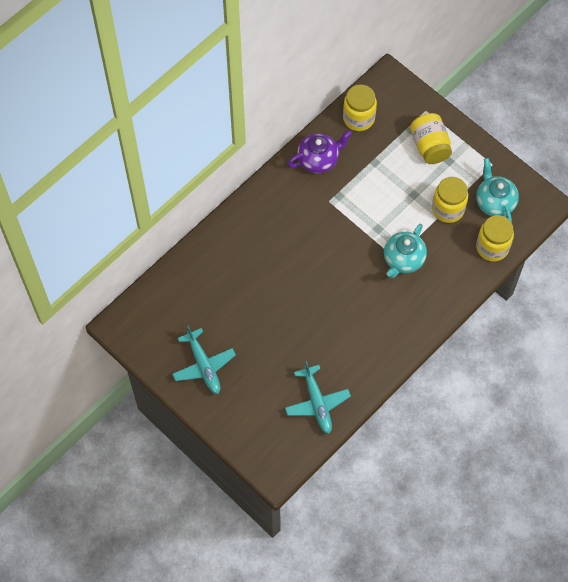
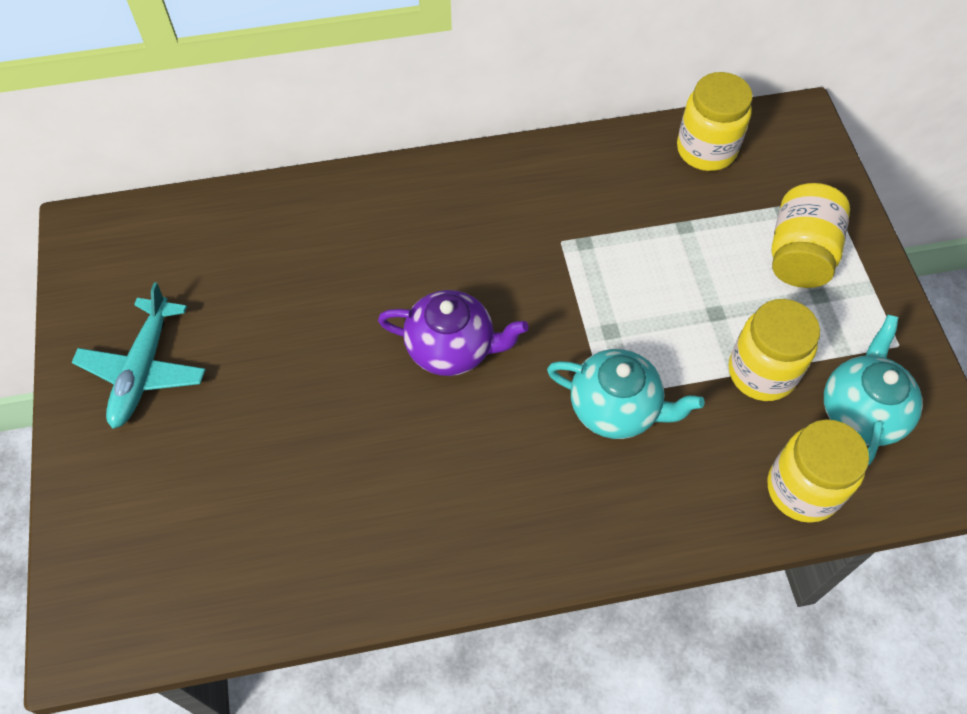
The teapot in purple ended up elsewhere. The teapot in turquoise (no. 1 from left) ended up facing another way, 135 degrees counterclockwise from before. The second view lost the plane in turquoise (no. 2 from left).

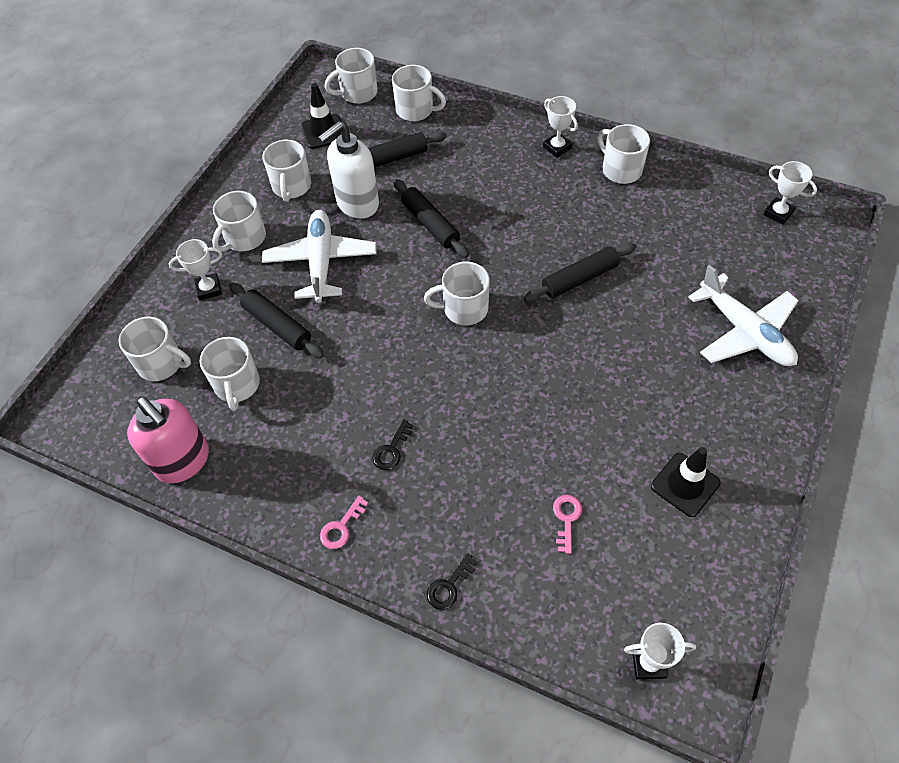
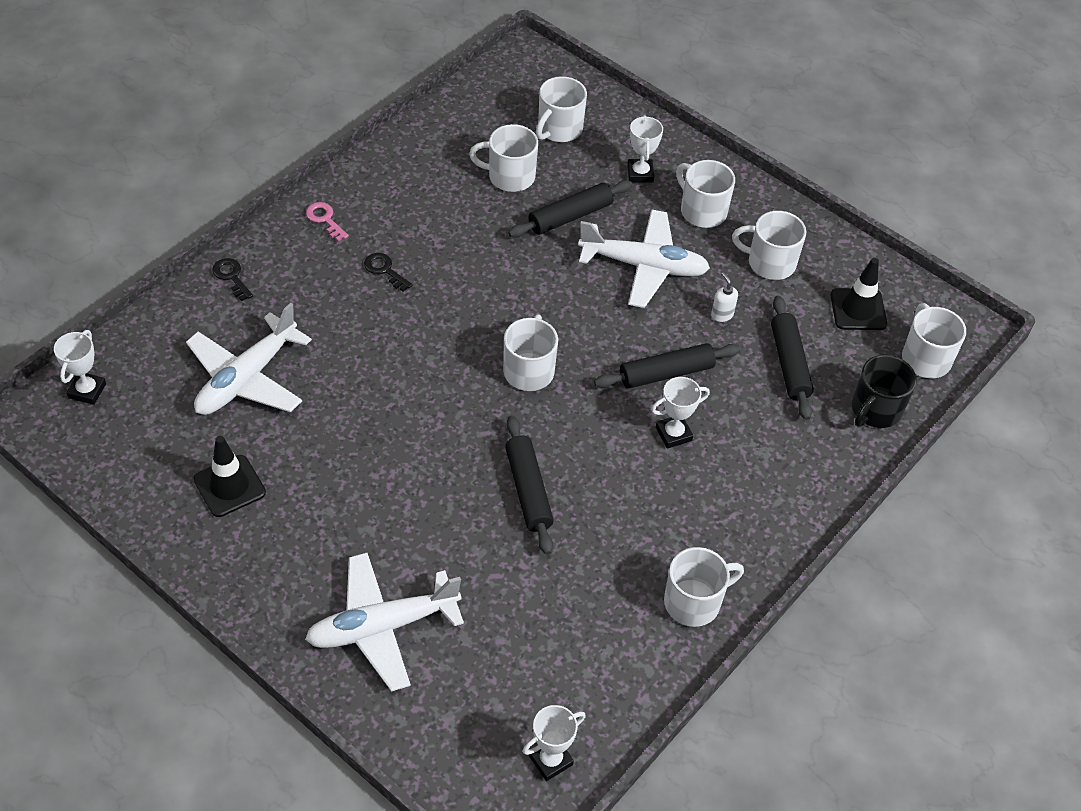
What was the mug in white (no. 6 from left) turned into the mug in black. The trophy in white (no. 2 from left in the first image) ended up elsewhere. The size of the soap dispenser in white changed by a factor of 0.40. The second view lost the soap dispenser in pink. Where the key in pink (no. 2 from left) stood, the plane in white (no. 1 from left) came to stand.

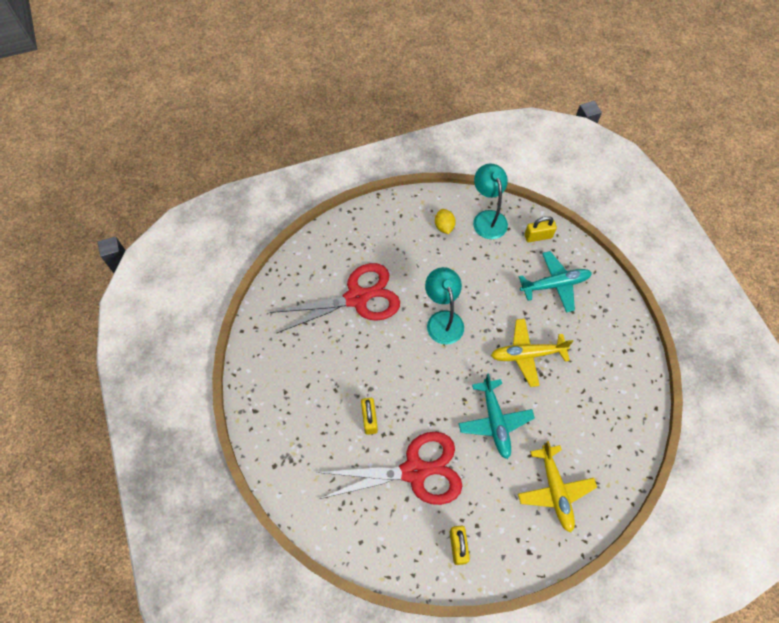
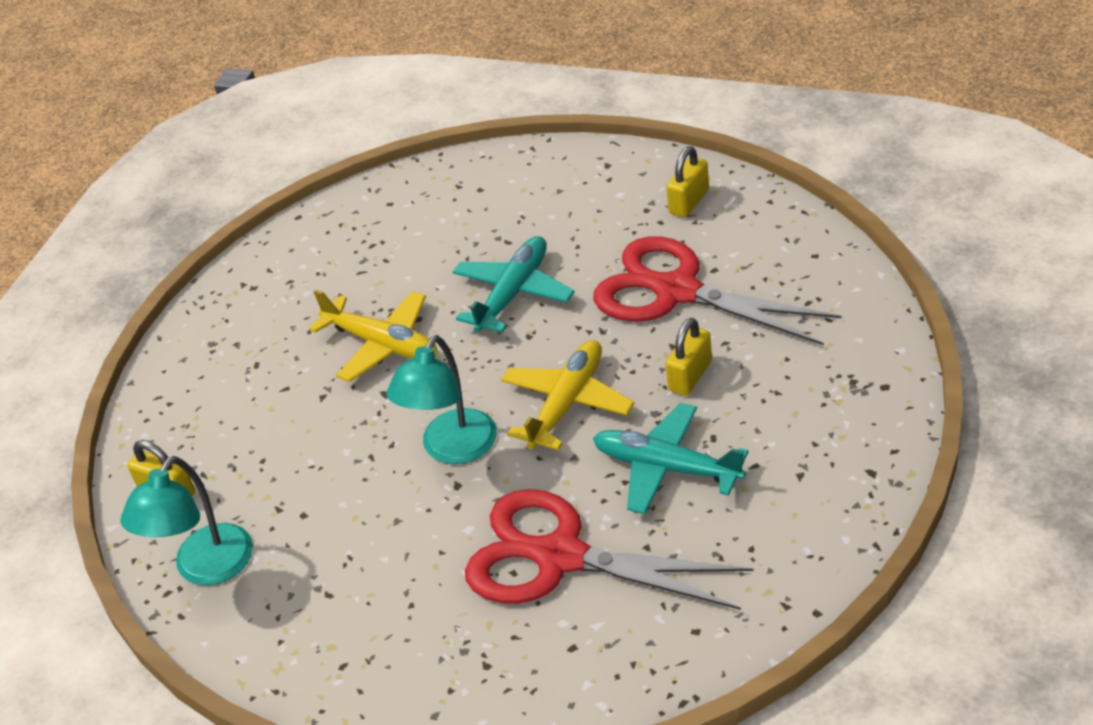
The second view lost the lemon in yellow. The plane in turquoise (no. 2 from left) ended up elsewhere. The plane in yellow (no. 2 from left) ended up elsewhere.

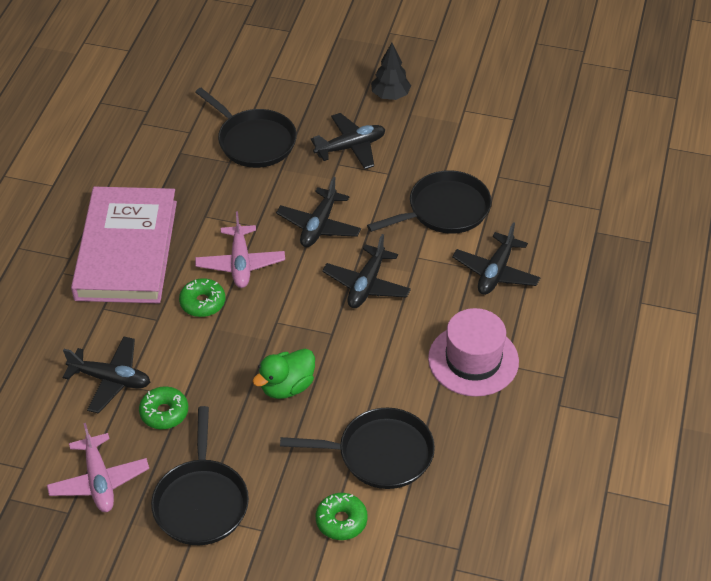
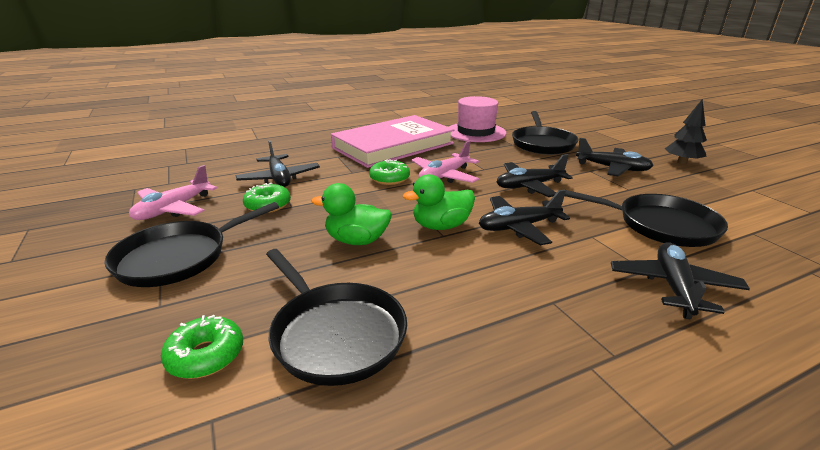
The plane in black (no. 5 from left) ended up facing another way, 120 degrees clockwise from before. The hat in pink ended up elsewhere. The second view gained the duck in green (no. 2 from left).

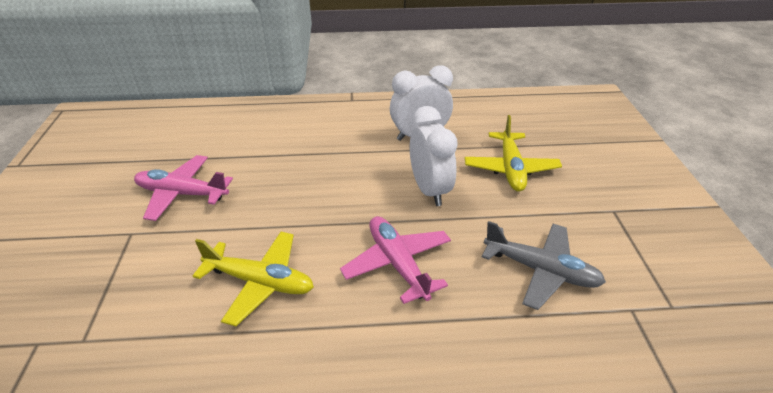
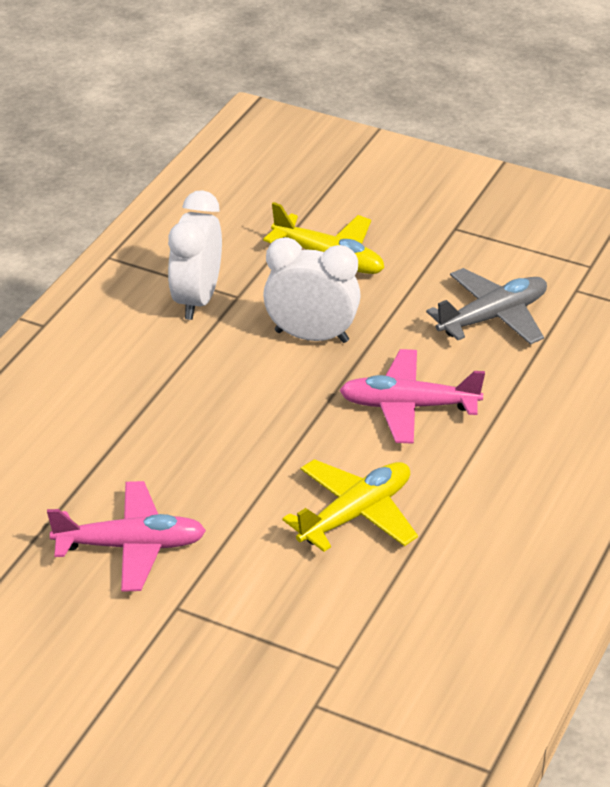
The plane in pink (no. 1 from left) ended up facing another way, 135 degrees counterclockwise from before.

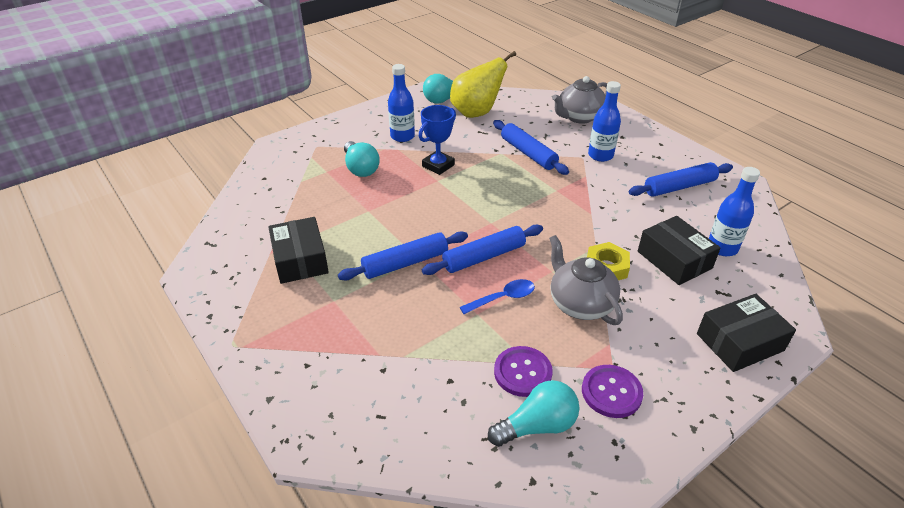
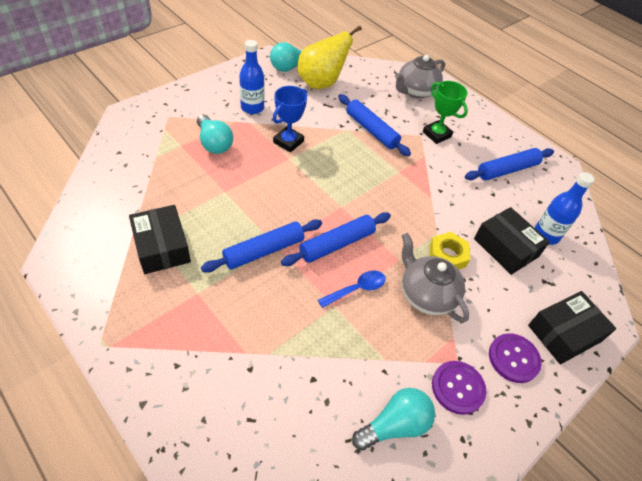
Where the bottle in blue (no. 2 from left) stood, the trophy in green came to stand. The button in purple (no. 1 from left in the first image) ended up elsewhere.

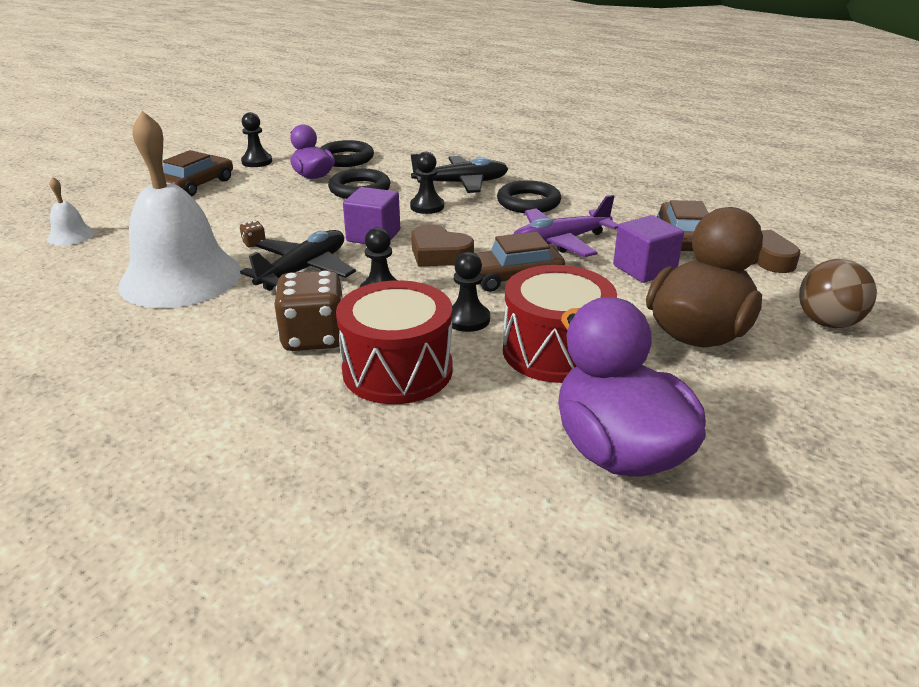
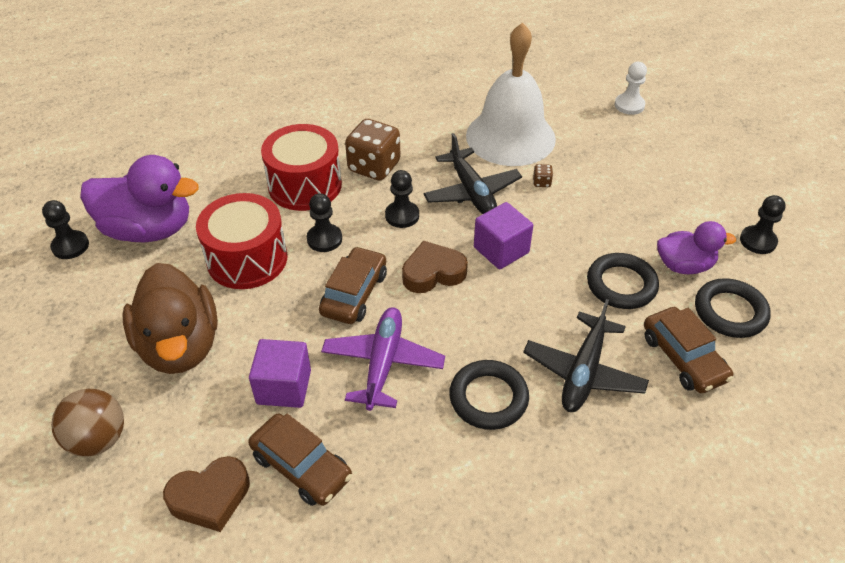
The car in brown (no. 1 from left in the first image) ended up elsewhere. The pawn in black (no. 3 from left in the first image) ended up elsewhere. Where the bell in white (no. 1 from left) stood, the pawn in white came to stand.

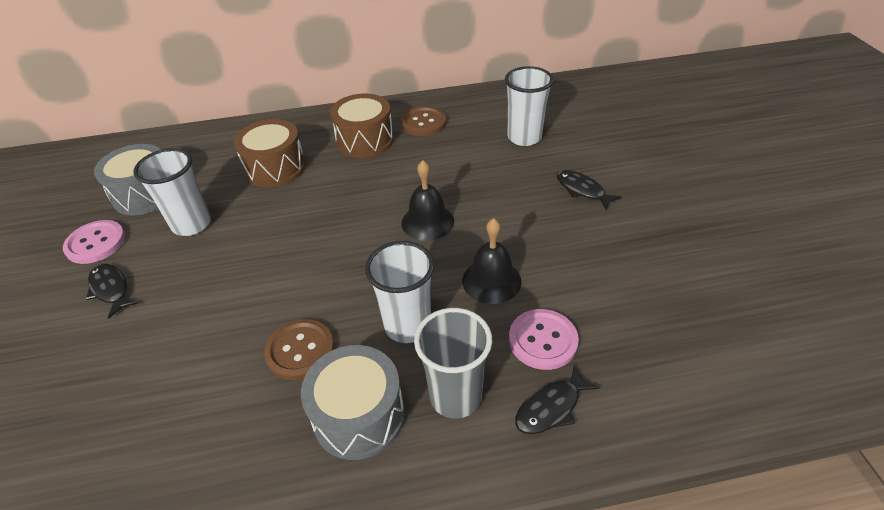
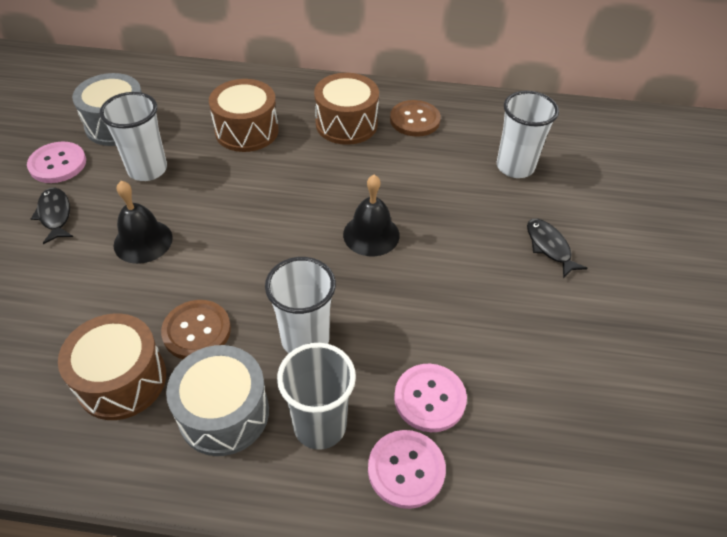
The bell in black (no. 2 from left in the first image) ended up elsewhere. Where the fish in black (no. 2 from left) stood, the button in pink (no. 2 from left) came to stand. The second view gained the drum in brown (no. 1 from left).

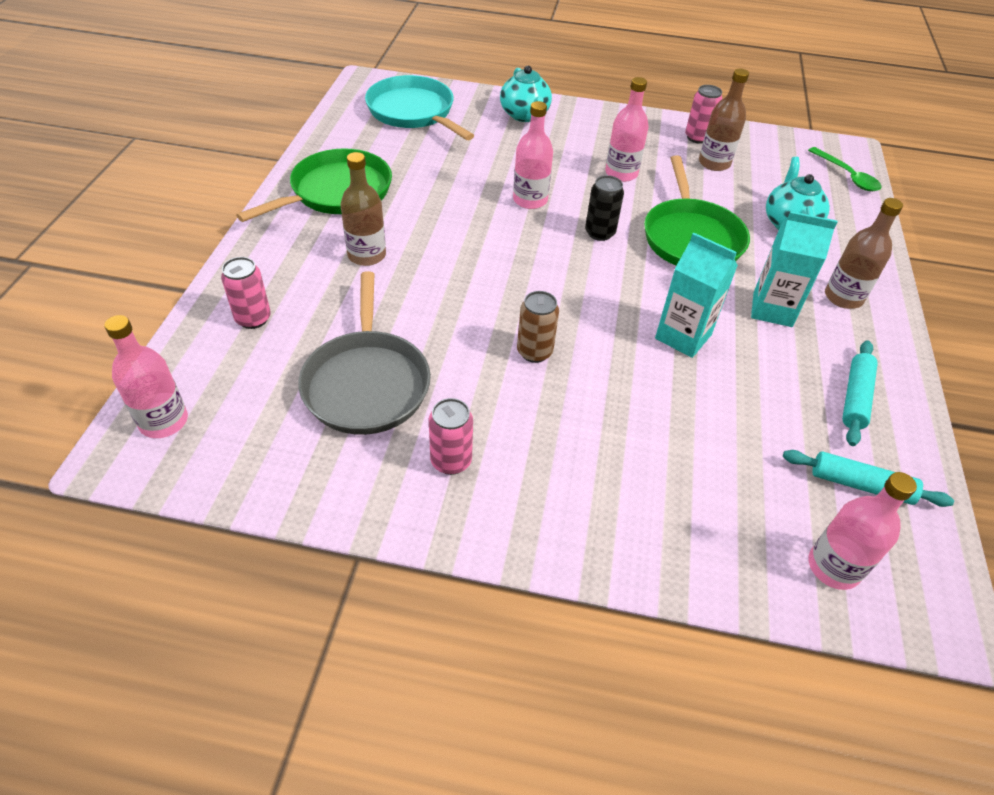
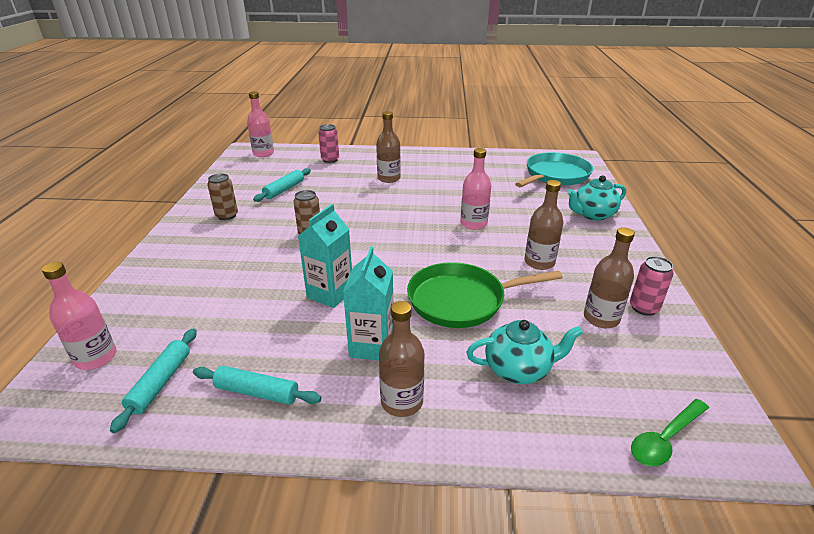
What was the bottle in pink (no. 3 from left) turned into the bottle in brown (no. 3 from left). The second view lost the pan in green (no. 1 from left). The second view lost the can in black. Where the pan in grey stood, the rolling pin in turquoise (no. 3 from left) came to stand. What was the can in pink (no. 2 from left) turned into the can in brown (no. 1 from left).

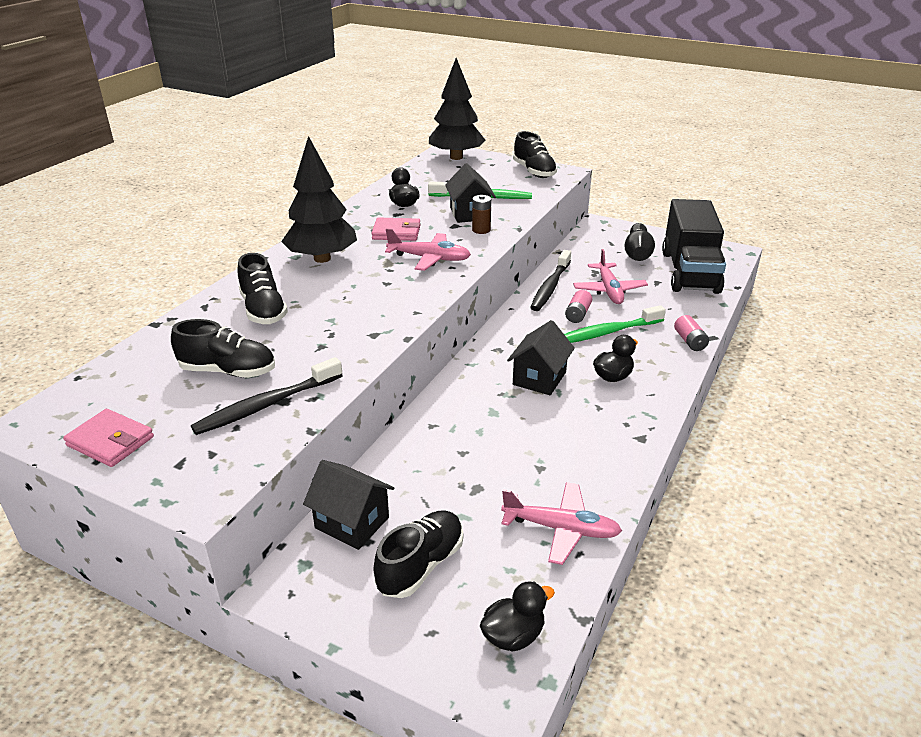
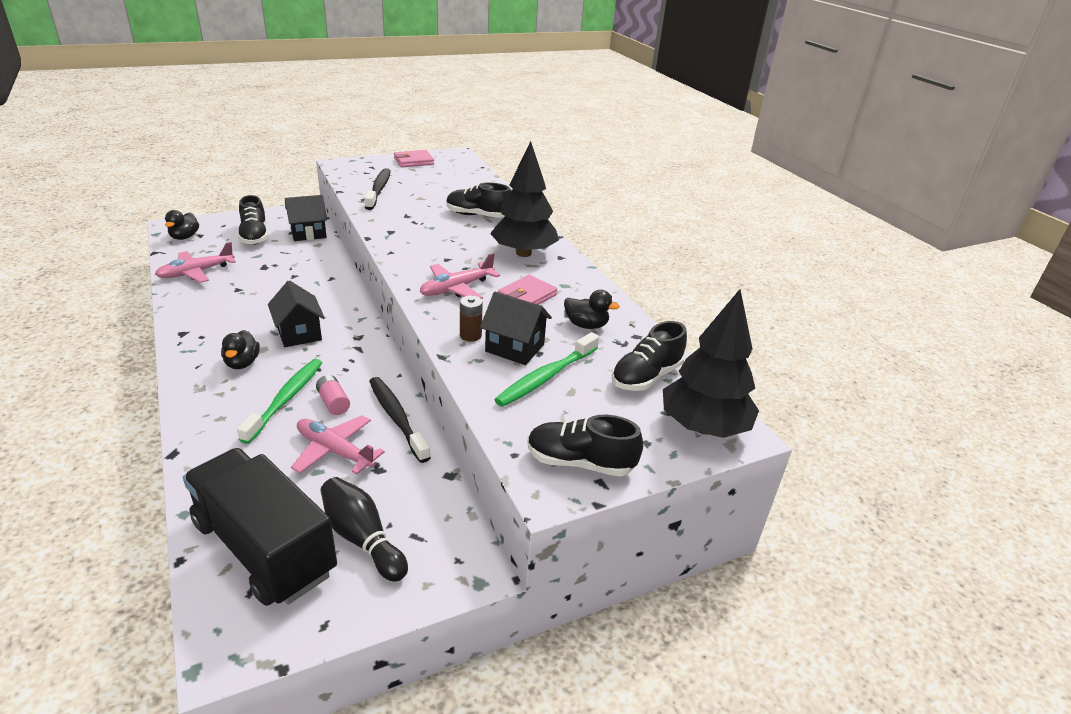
The second view lost the battery in pink (no. 2 from left). The shoe in black (no. 1 from left in the first image) ended up elsewhere.

